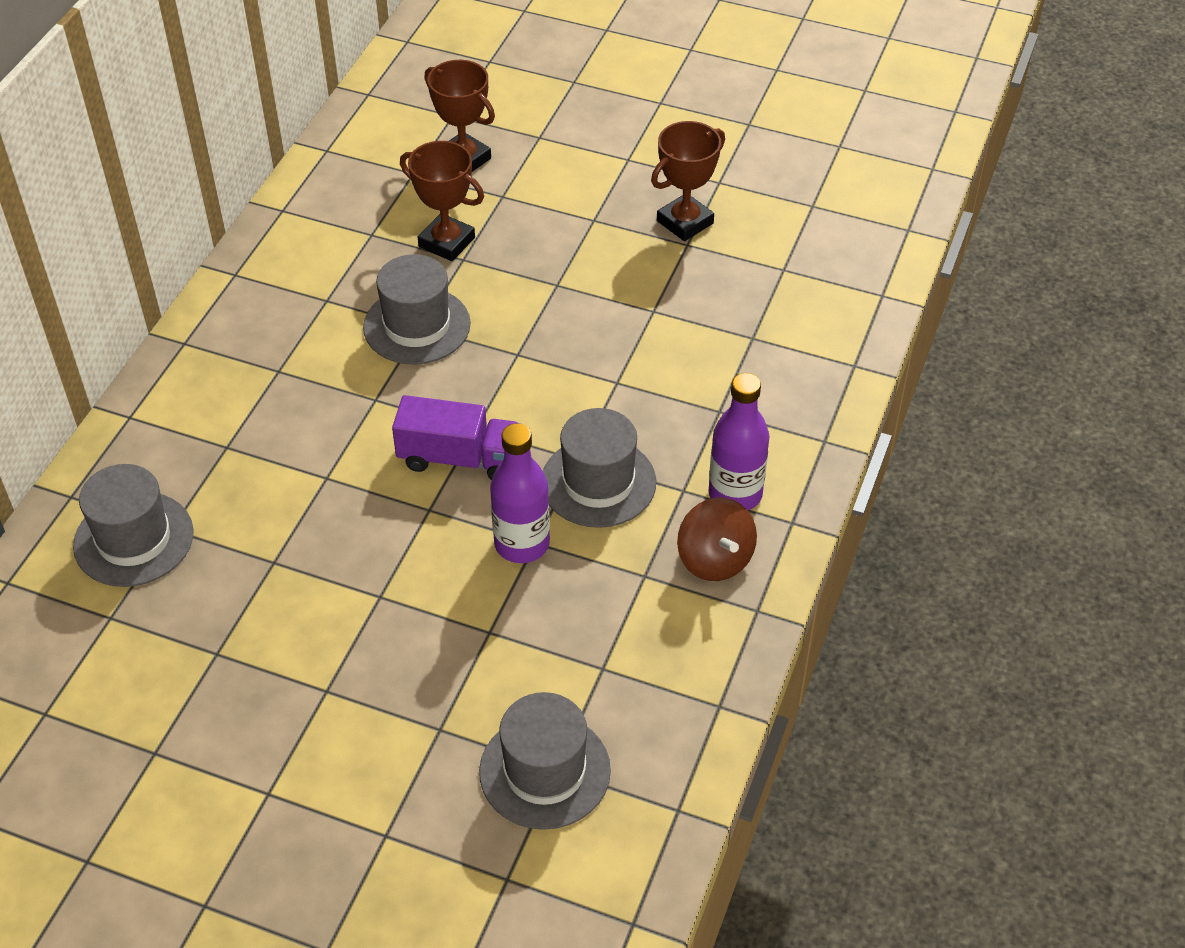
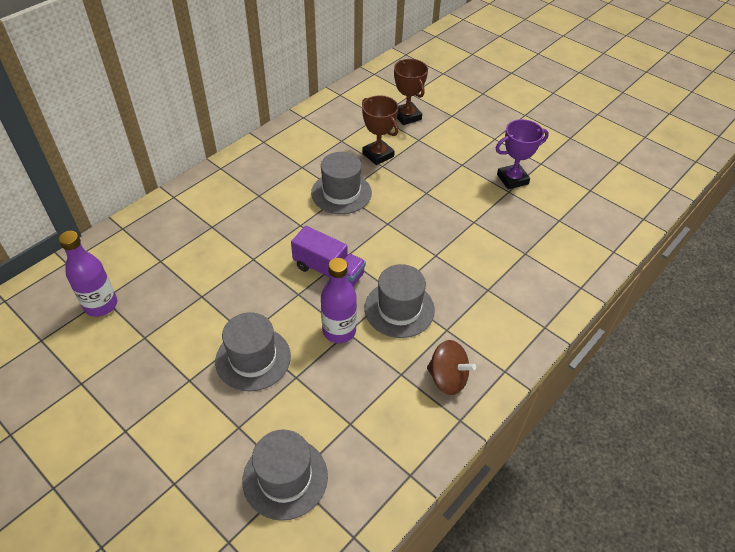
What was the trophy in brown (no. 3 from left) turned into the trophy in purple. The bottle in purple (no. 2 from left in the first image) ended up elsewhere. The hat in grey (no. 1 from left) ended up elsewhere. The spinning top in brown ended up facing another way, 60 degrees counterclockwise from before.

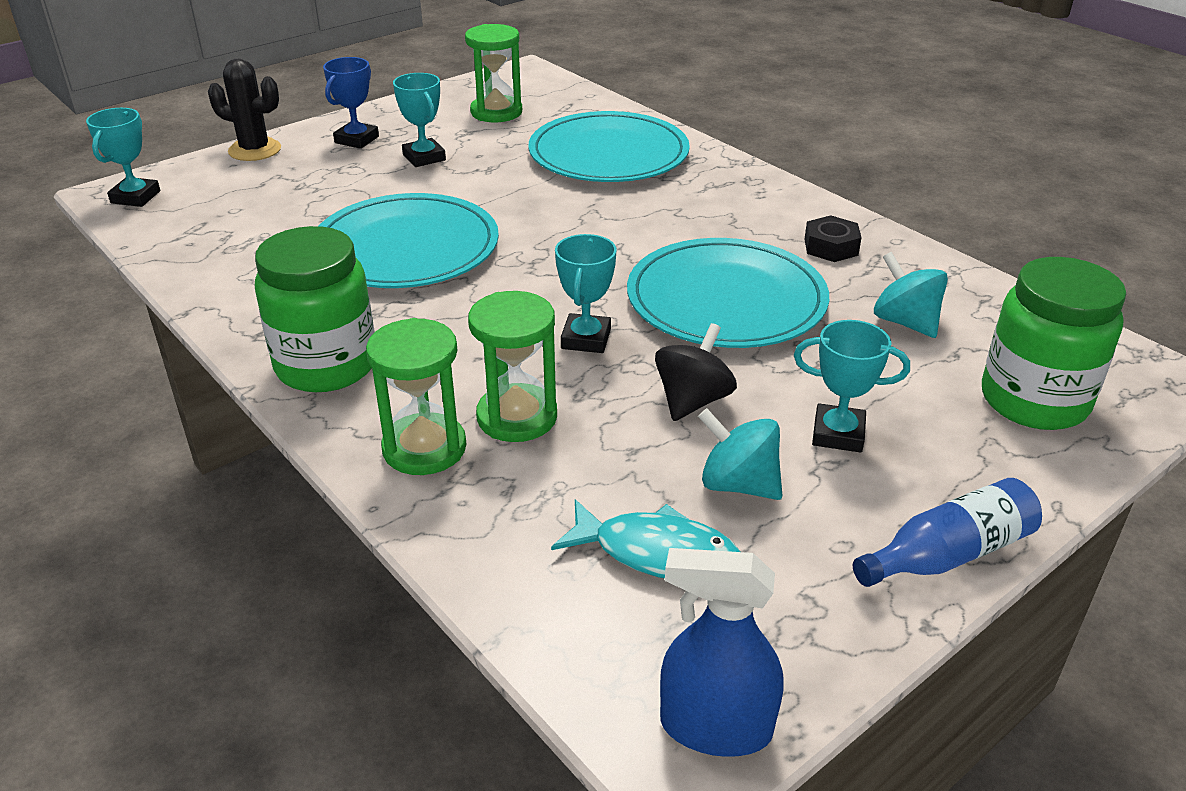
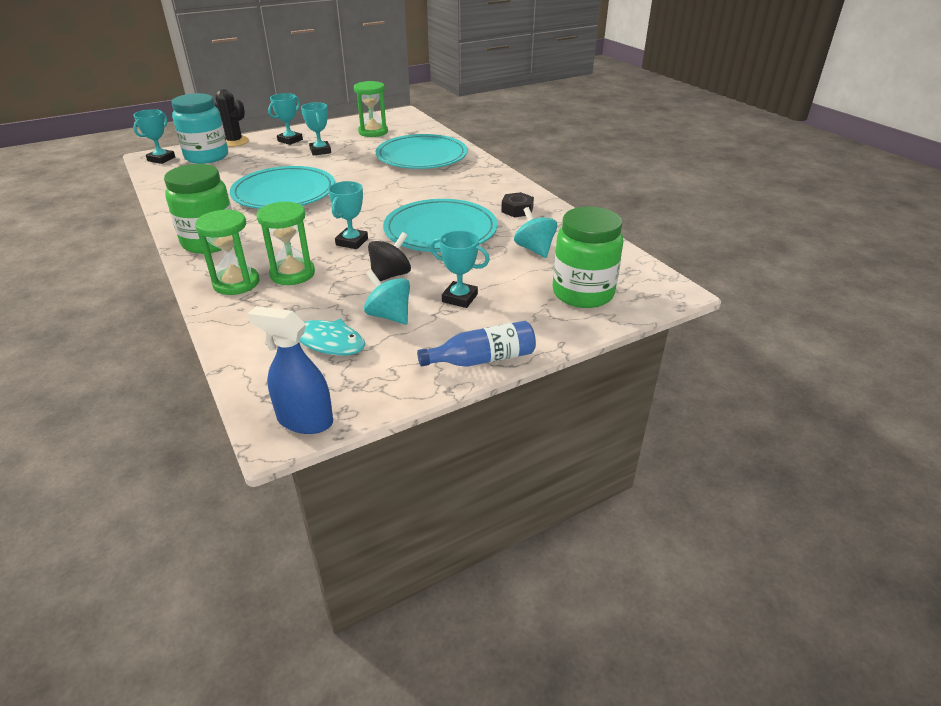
What was the trophy in blue turned into the trophy in turquoise (no. 2 from left). The second view gained the jar in turquoise.

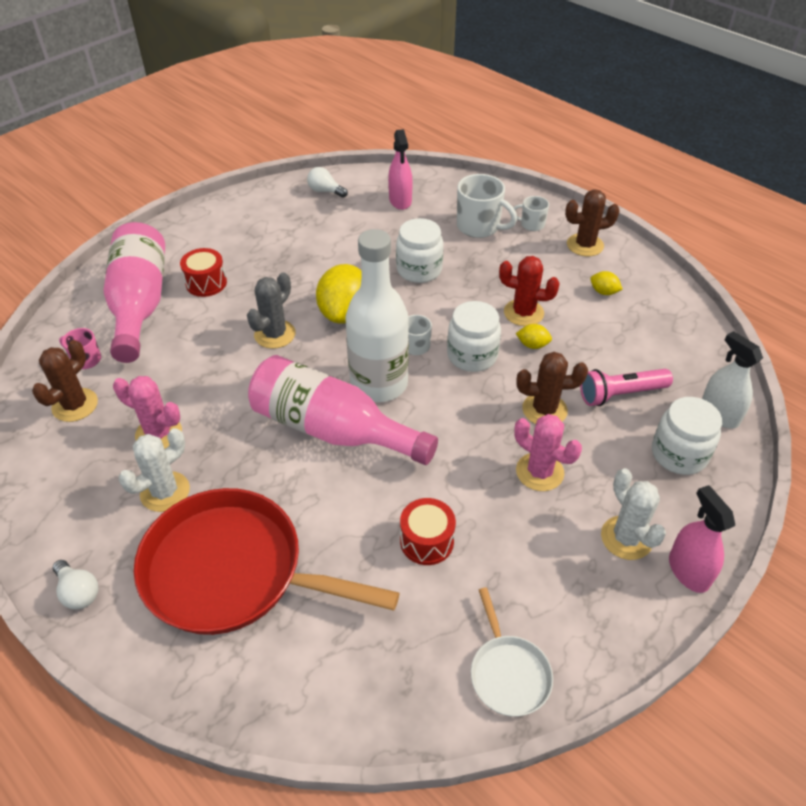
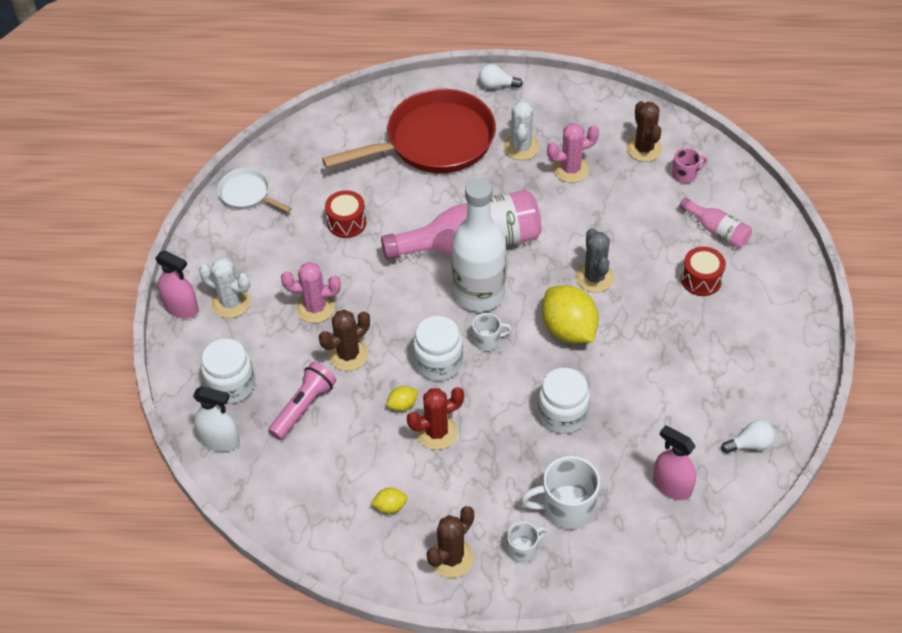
The size of the bottle in pink (no. 1 from left in the first image) changed by a factor of 0.49.

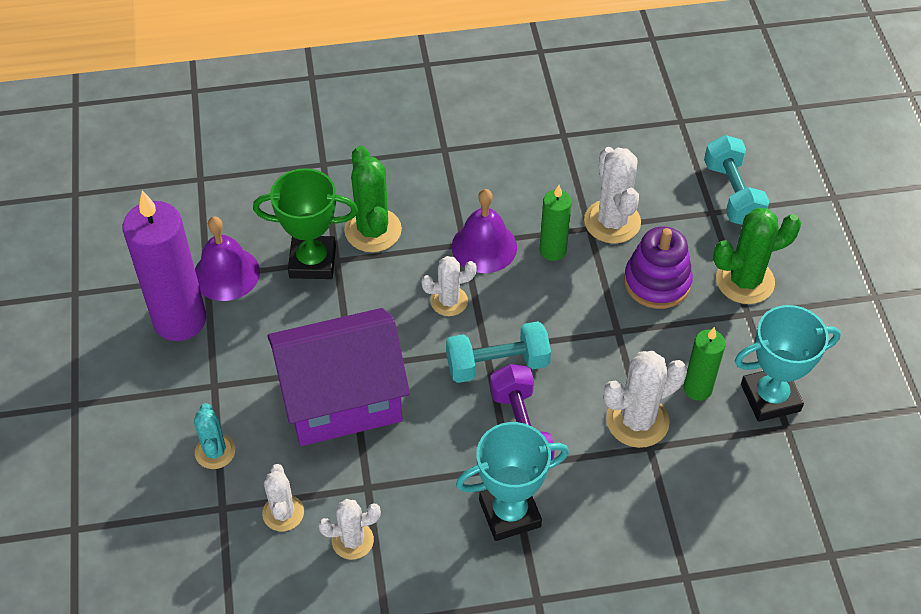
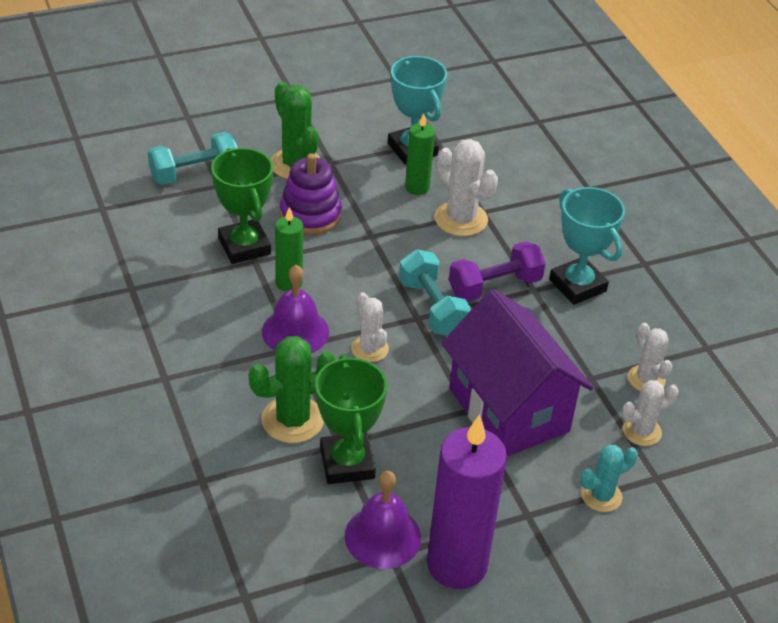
Where the cactus in white (no. 4 from left) stood, the trophy in green (no. 1 from left) came to stand.

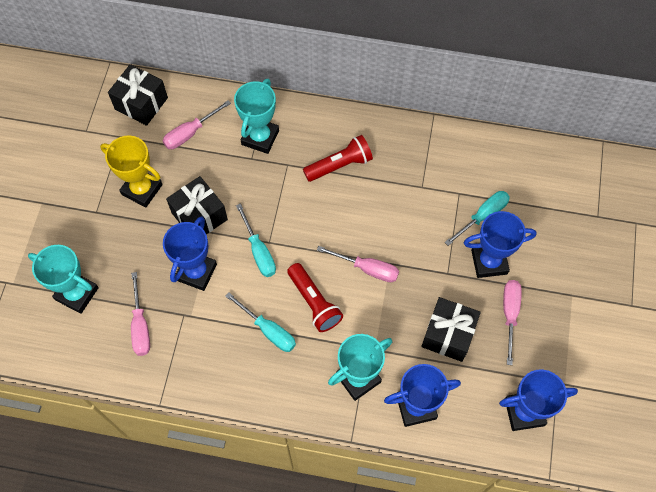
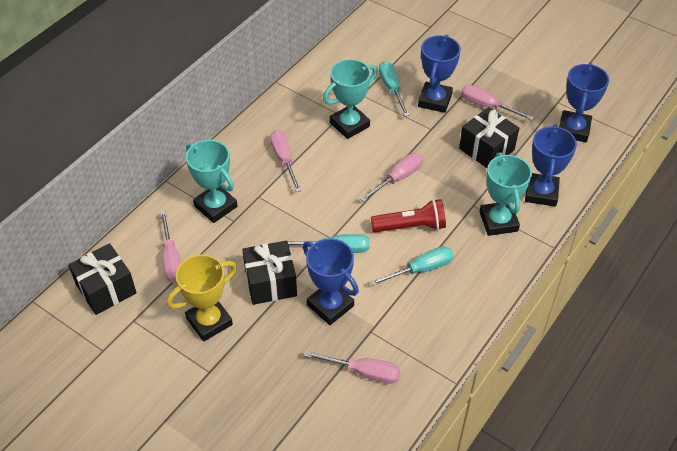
Where the flashlight in red (no. 2 from left) stood, the screwdriver in pink (no. 2 from left) came to stand. The trophy in turquoise (no. 1 from left in the first image) ended up elsewhere.

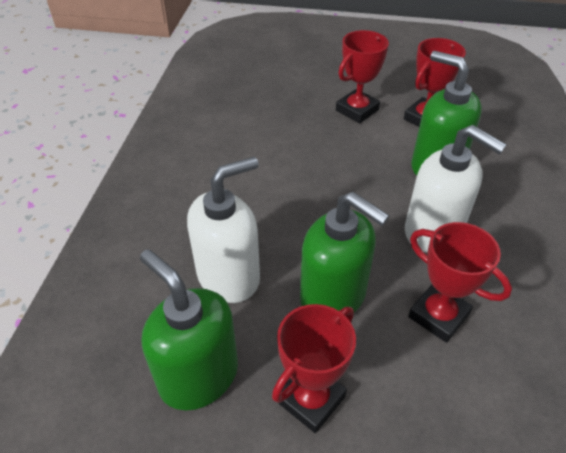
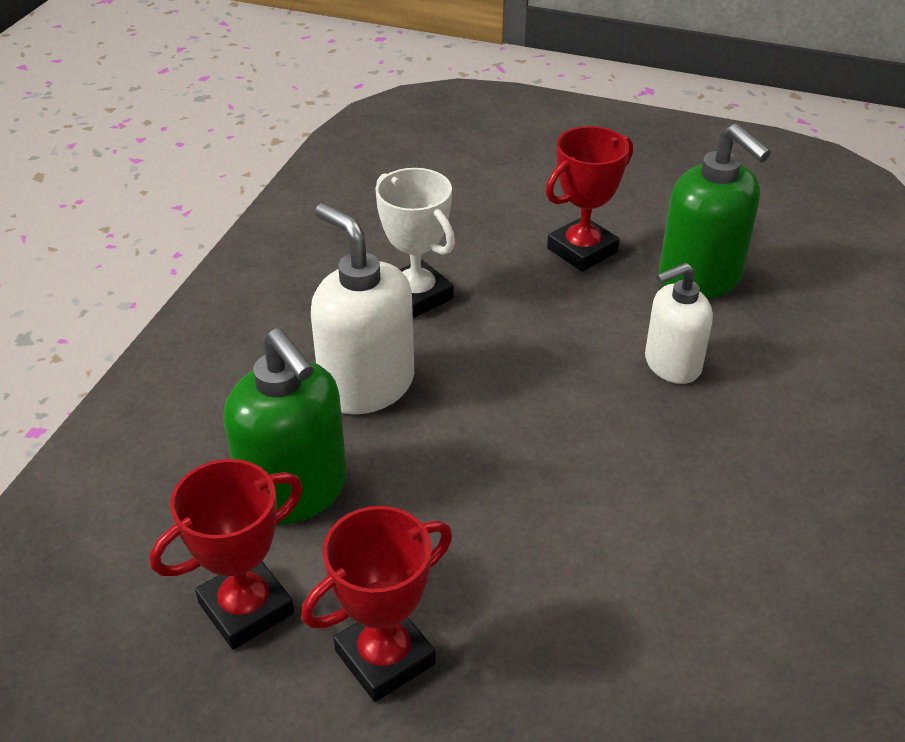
The size of the soap dispenser in white (no. 1 from left in the first image) changed by a factor of 0.66. The second view lost the soap dispenser in green (no. 2 from left). What was the trophy in red (no. 4 from left) turned into the trophy in white.

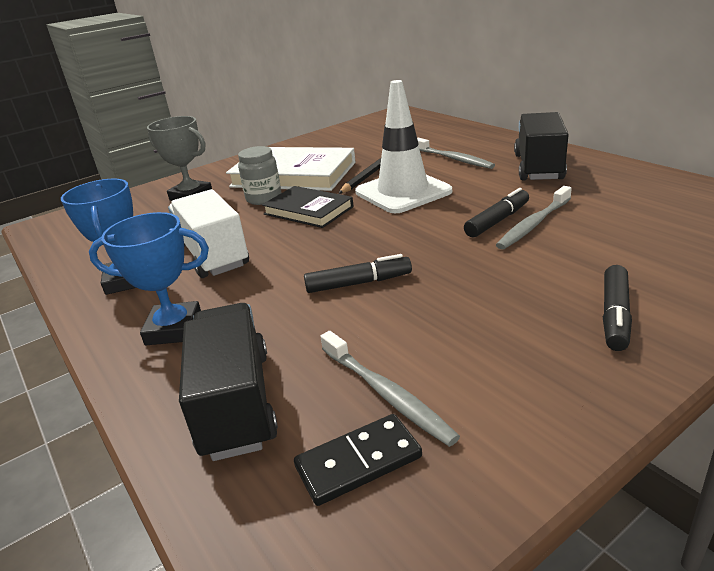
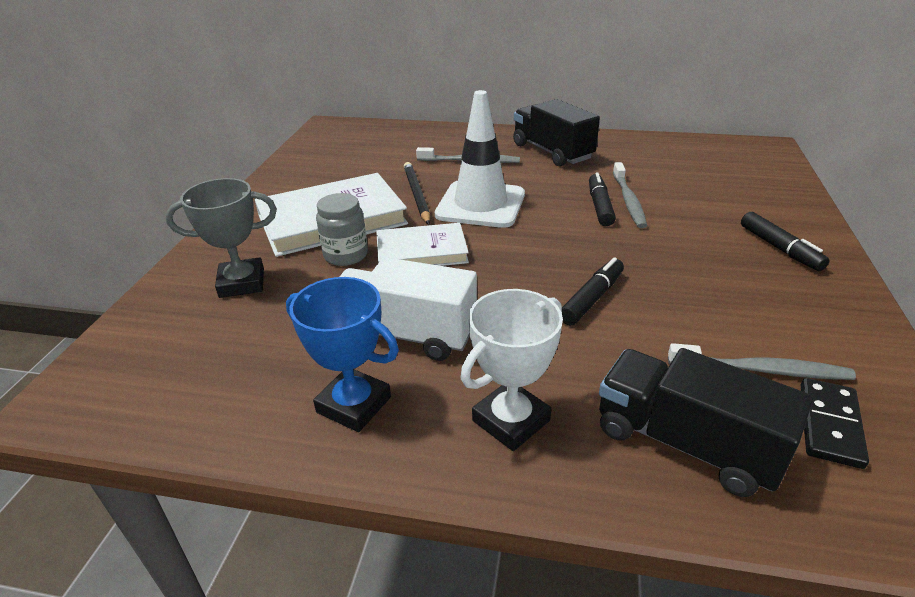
What was the book in black turned into the book in white (no. 2 from left). What was the trophy in blue (no. 2 from left) turned into the trophy in white.

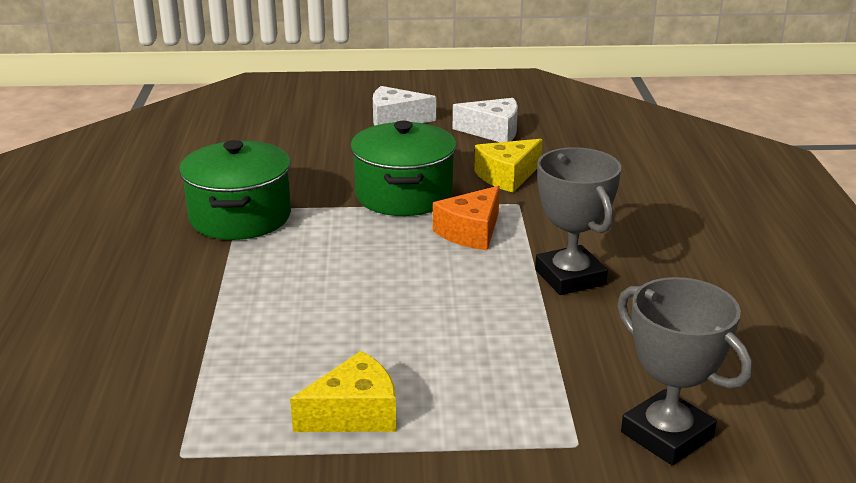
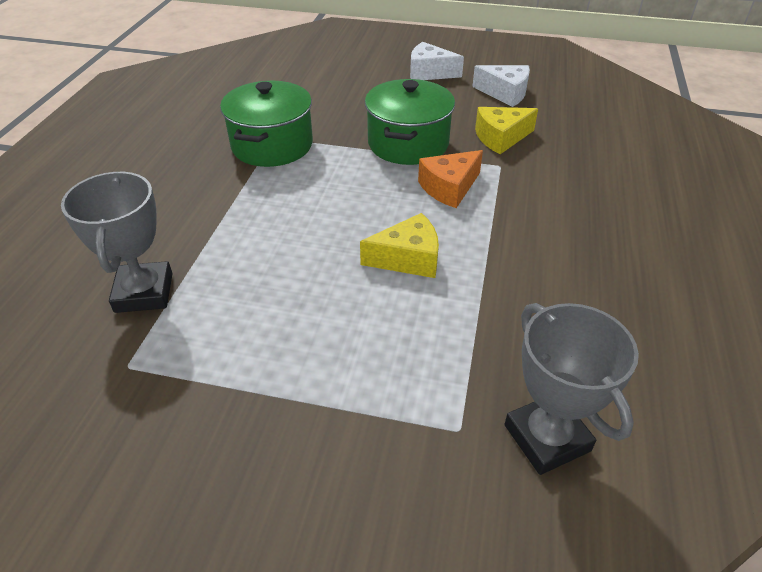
The trophy in grey (no. 1 from left) ended up elsewhere. The cheese in yellow (no. 1 from left) ended up elsewhere.

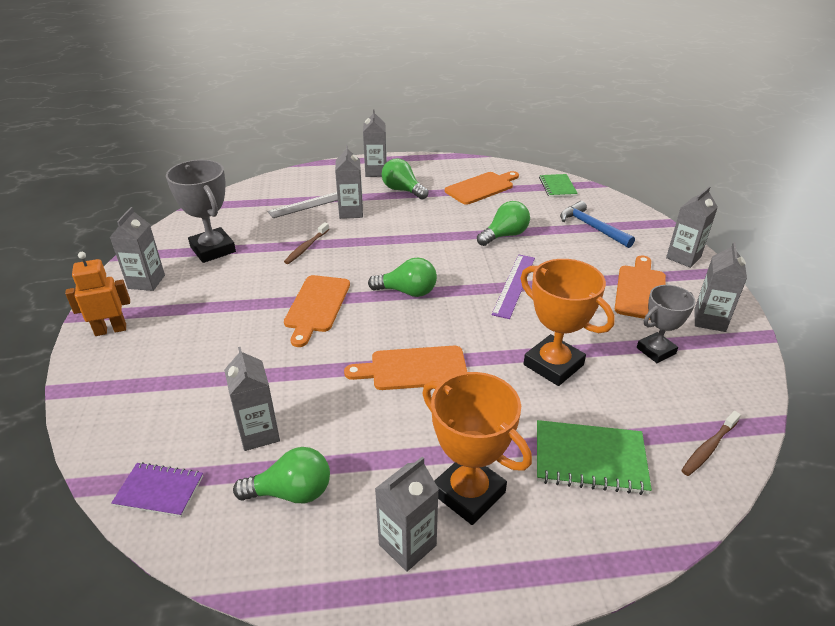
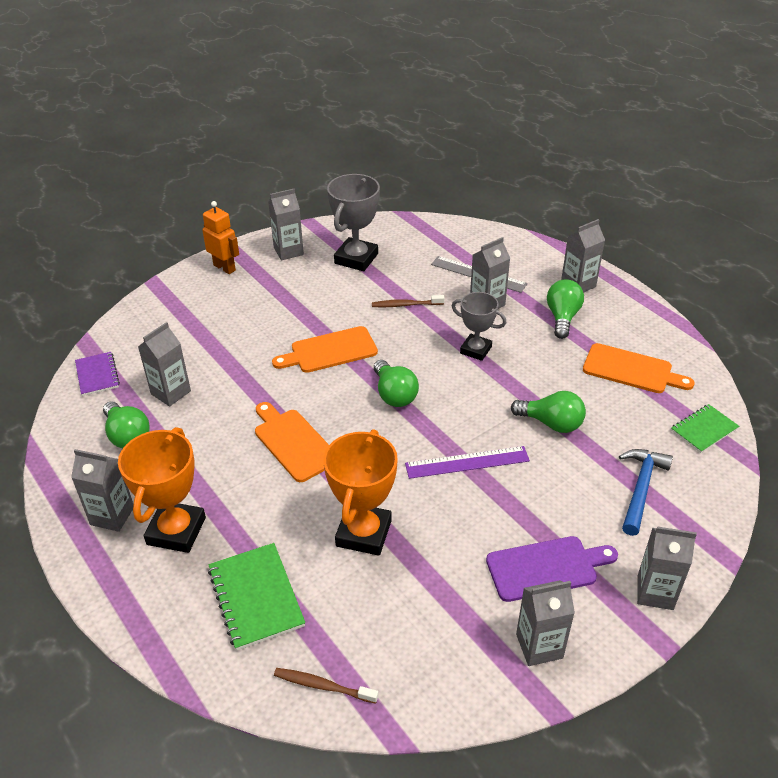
What was the cutting board in orange (no. 4 from left) turned into the cutting board in purple. The trophy in grey (no. 2 from left) ended up elsewhere.

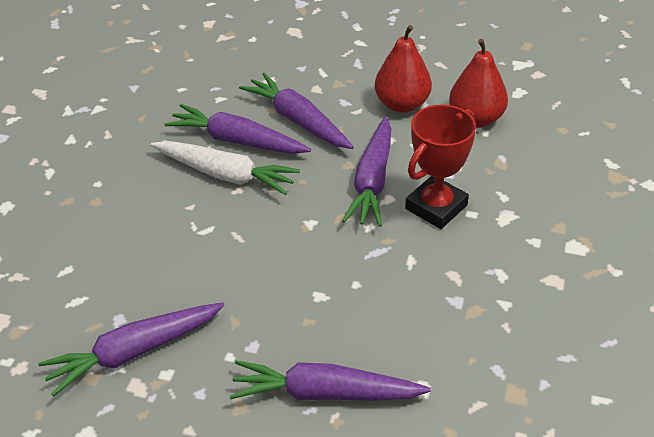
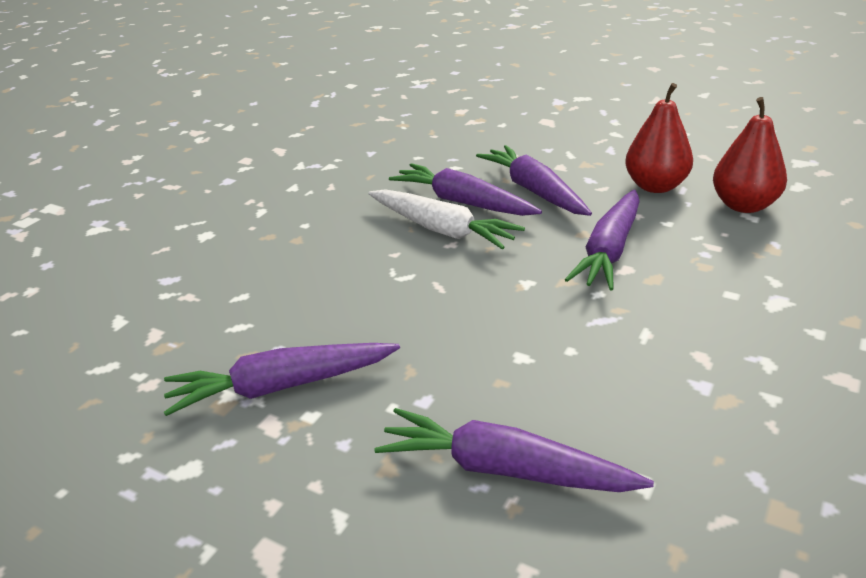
The second view lost the trophy in red.

